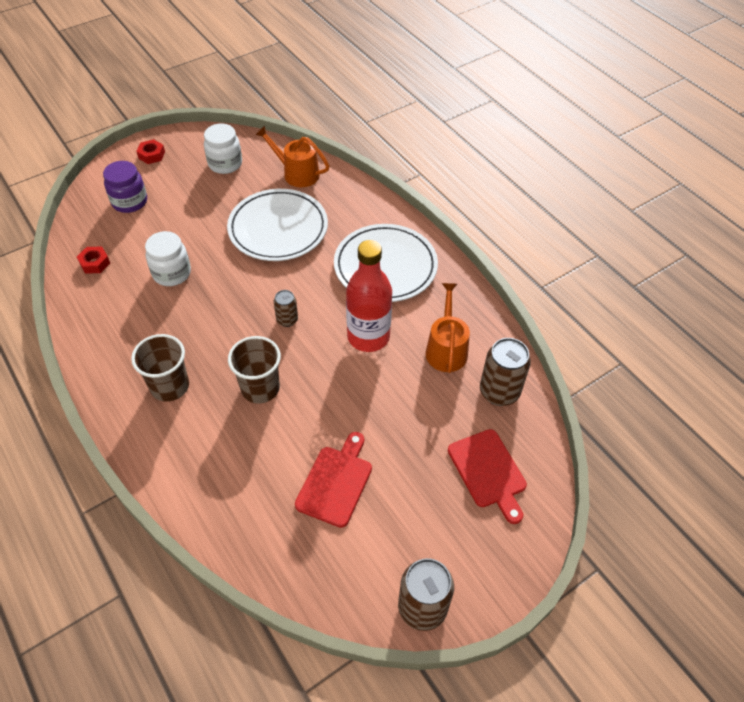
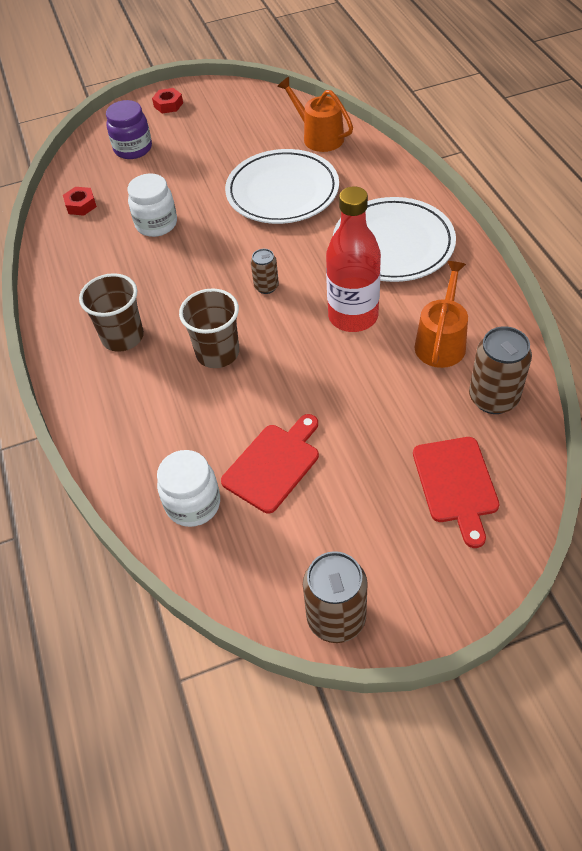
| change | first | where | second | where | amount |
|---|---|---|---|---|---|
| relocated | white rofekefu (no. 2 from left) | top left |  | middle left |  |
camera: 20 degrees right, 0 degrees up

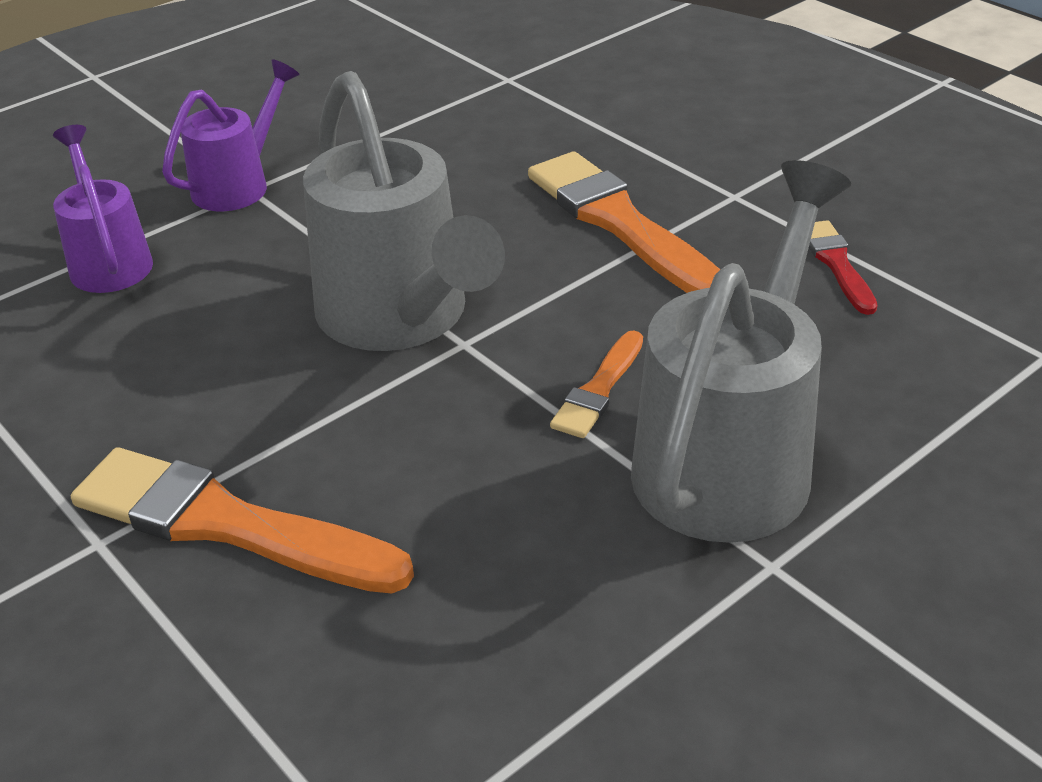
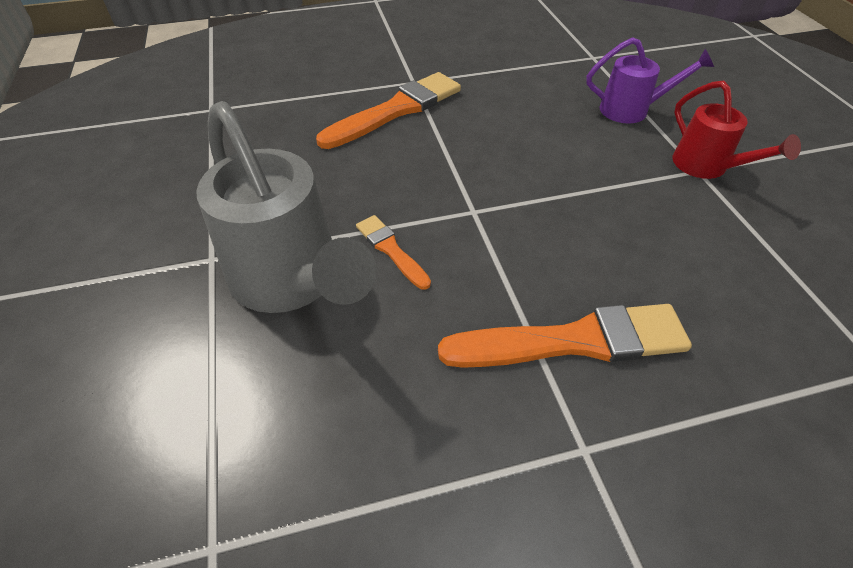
| change | first | where | second | where | amount |
|---|---|---|---|---|---|
| colour | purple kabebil (no. 2 from left) | top left | red kabebil | top right |  |
| missing | grey kabebil (no. 1 from left) | top centre |  |  |  |
| missing | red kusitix | middle right |  |  |  |
camera: 115 degrees right, 10 degrees up

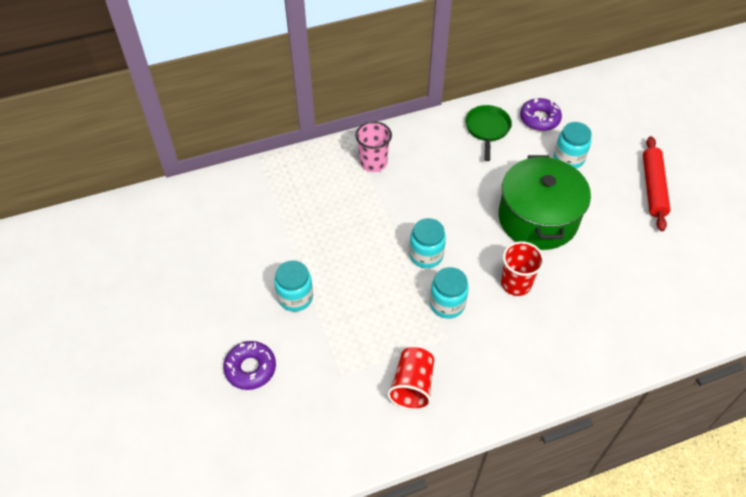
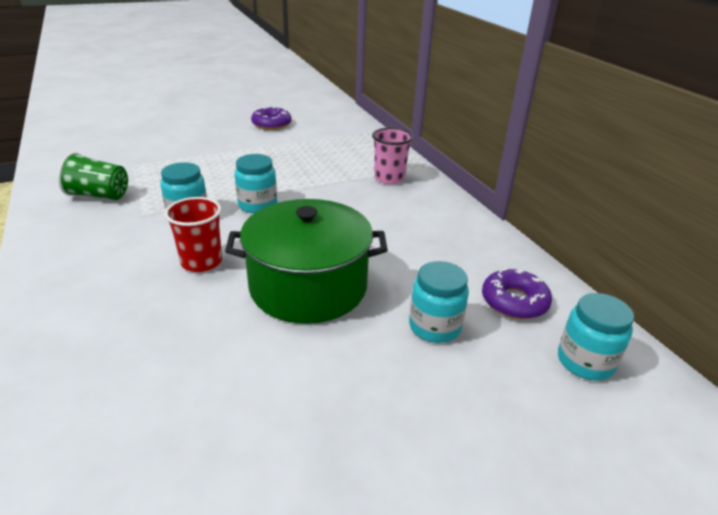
| change | first | where | second | where | amount |
|---|---|---|---|---|---|
| missing | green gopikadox | top centre |  |  |  |
| missing | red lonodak | middle right |  |  |  |
| relocated | turquoise rofekefu (no. 1 from left in the first image) | centre | turquoise rofekefu (no. 4 from left) | middle right |  |
| relocated | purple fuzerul (no. 1 from left) | bottom centre |  | top centre |  |
| colour | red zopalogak (no. 1 from left) | bottom centre | green zopalogak | middle left |  |
camera: 85 degrees right, 20 degrees down

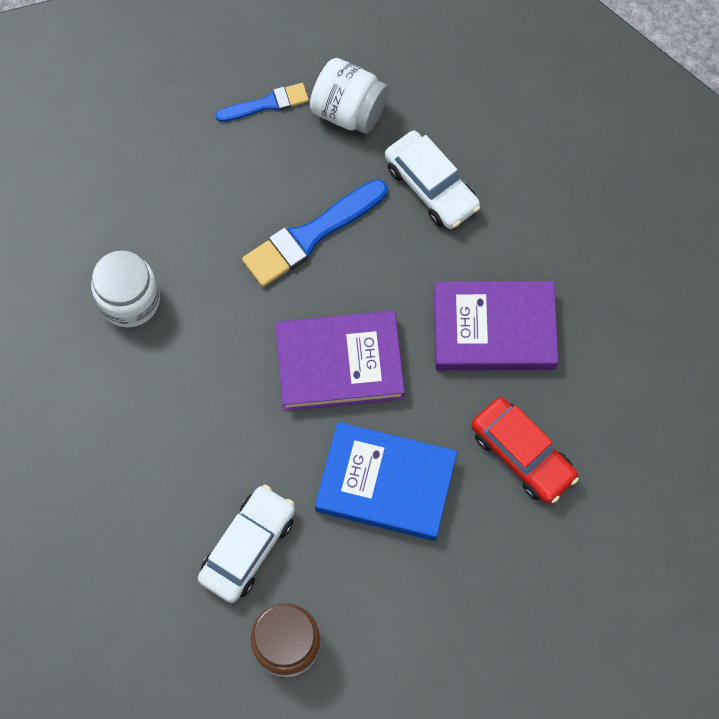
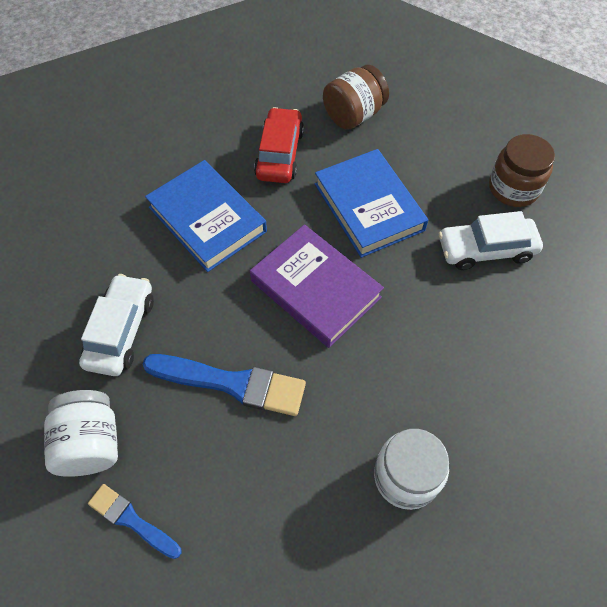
| change | first | where | second | where | amount |
|---|---|---|---|---|---|
| colour | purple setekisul (no. 2 from left) | middle right | blue setekisul (no. 1 from left) | centre |  |
| appeared |  |  | brown rofekefu (no. 1 from left) | top centre |  |
camera: 130 degrees left, 10 degrees down

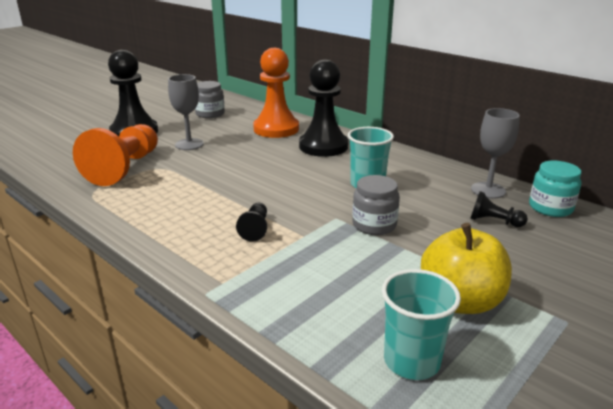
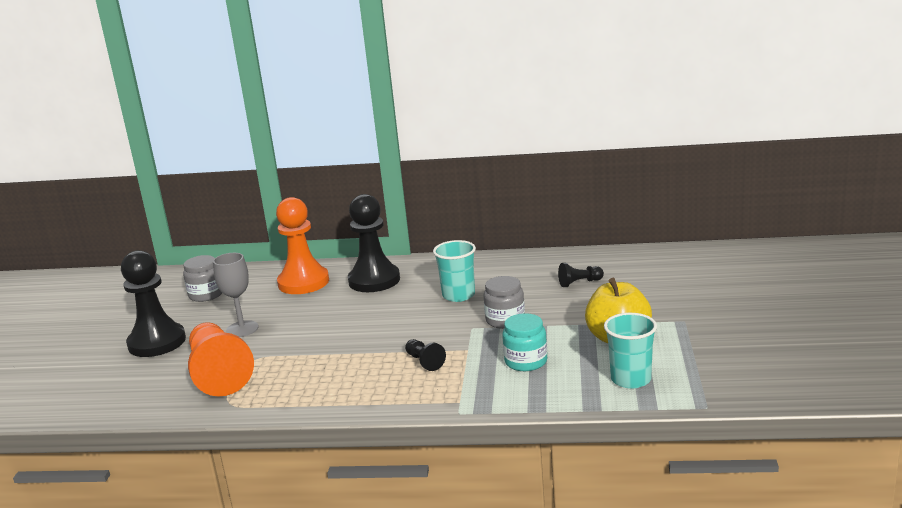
| change | first | where | second | where | amount |
|---|---|---|---|---|---|
| missing | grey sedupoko (no. 2 from left) | middle right |  |  |  |
| relocated | turquoise rofekefu | middle right |  | bottom centre |  |
camera: 35 degrees left, 5 degrees down

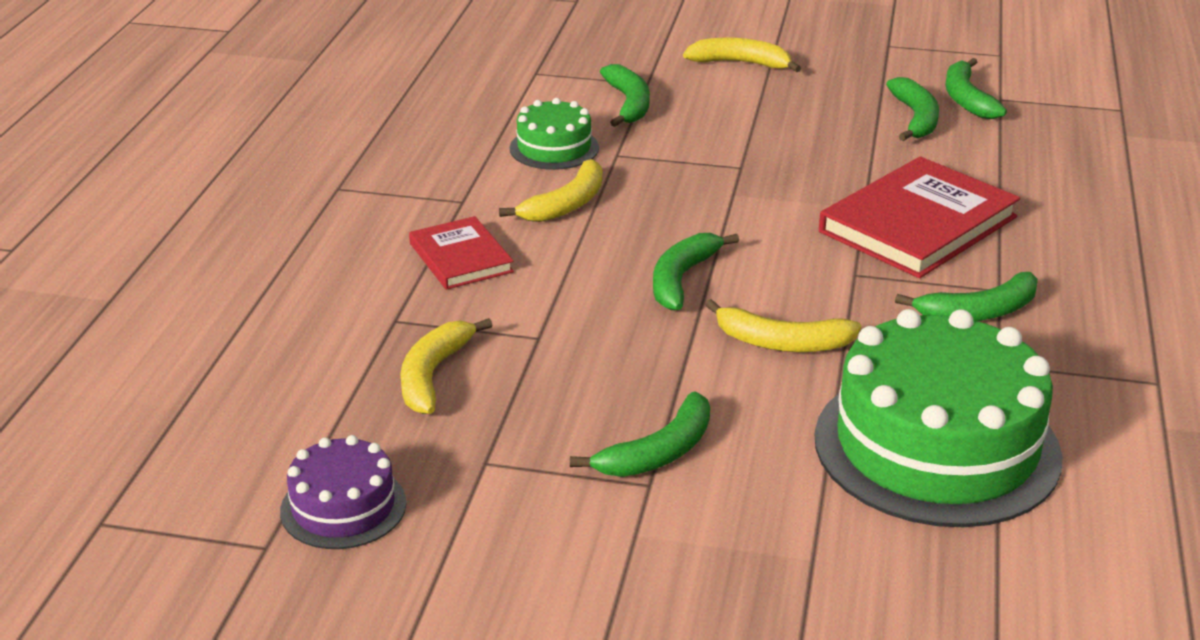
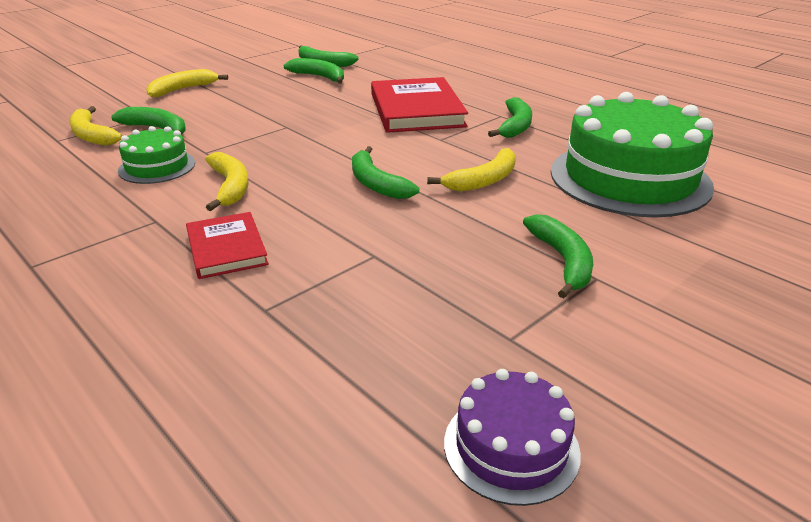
| change | first | where | second | where | amount |
|---|---|---|---|---|---|
| spun | red setekisul (no. 1 from left) | centre |  | middle left | 60 degrees clockwise |
| relocated | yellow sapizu (no. 1 from left) | centre |  | top left |  |
camera: 55 degrees left, 0 degrees up

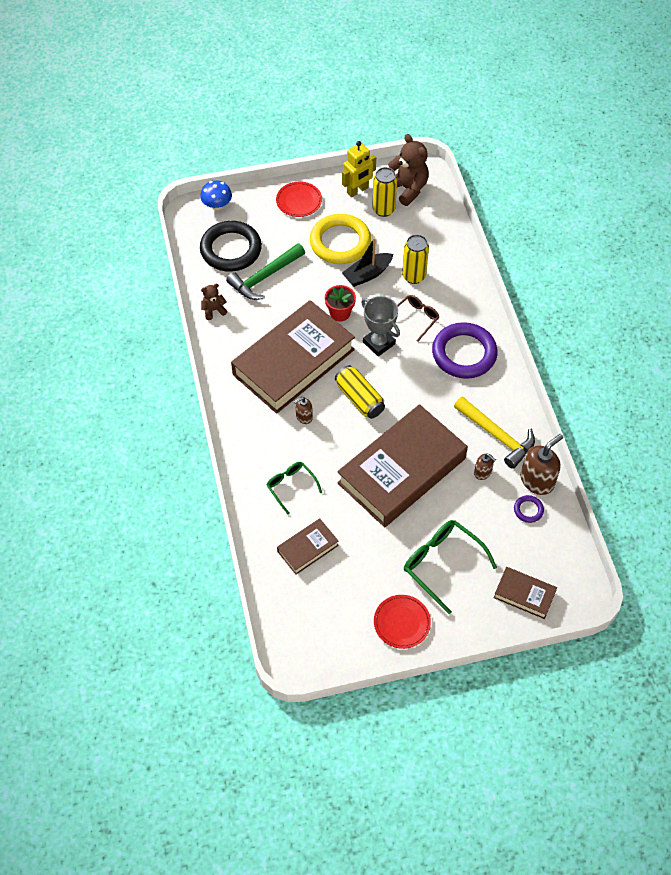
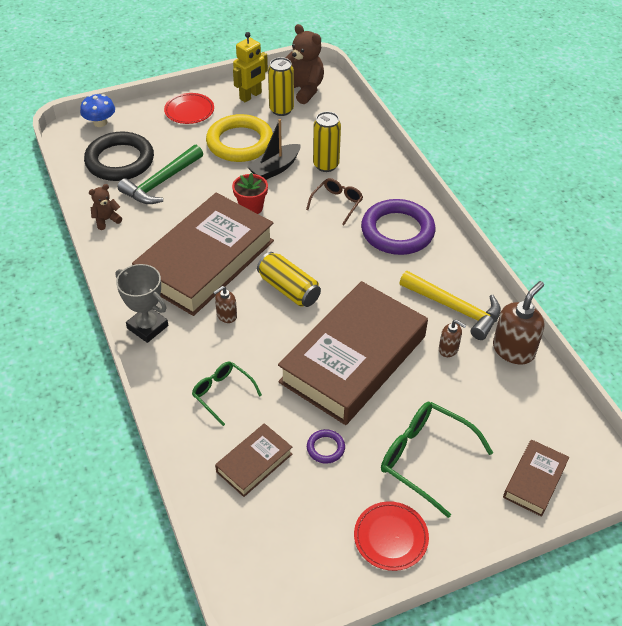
| change | first | where | second | where | amount |
|---|---|---|---|---|---|
| relocated | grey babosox | centre |  | middle left |  |
| relocated | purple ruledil (no. 2 from left in the first image) | middle right | purple ruledil (no. 1 from left) | bottom centre |  |
| spun | brown setekisul (no. 4 from left) | bottom right |  | bottom right | 75 degrees counterclockwise |
camera: 10 degrees left, 10 degrees down

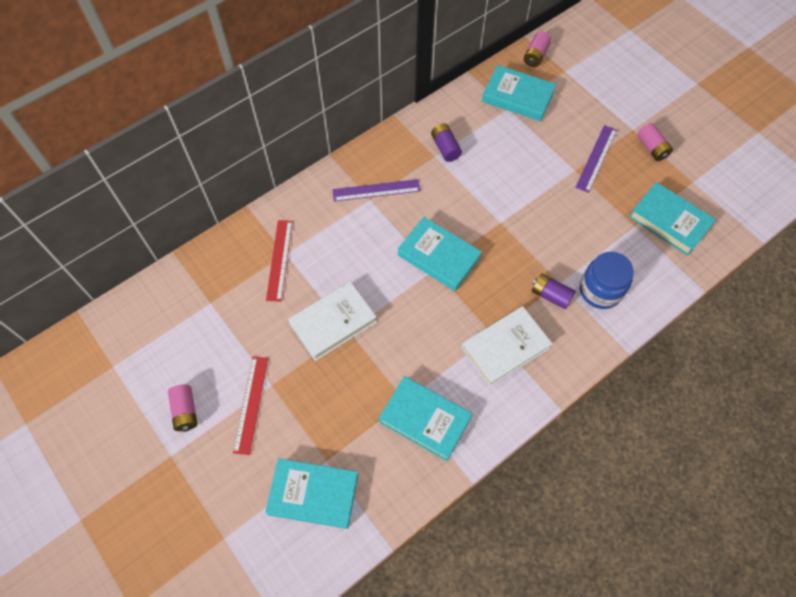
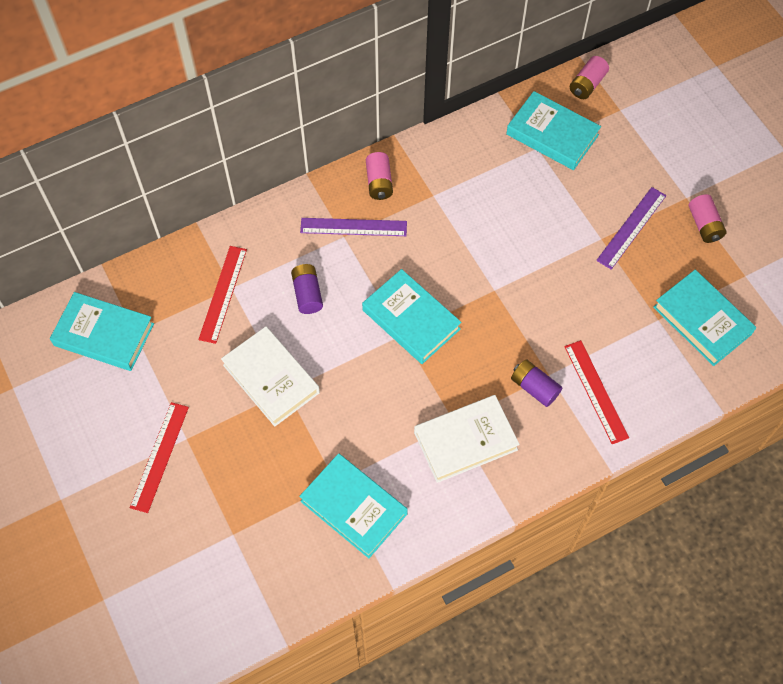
| change | first | where | second | where | amount |
|---|---|---|---|---|---|
| relocated | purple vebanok (no. 1 from left) | top centre |  | centre |  |
| exchanged | blue rofekefu | middle right | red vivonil (no. 3 from left) | middle right |  |
| spun | white setekisul (no. 1 from left) | centre |  | centre | 75 degrees clockwise |
| relocated | pink vebanok (no. 1 from left) | bottom left |  | top centre |  |
| relocated | turquoise setekisul (no. 1 from left) | bottom centre |  | middle left |  |
camera: 10 degrees right, 0 degrees up

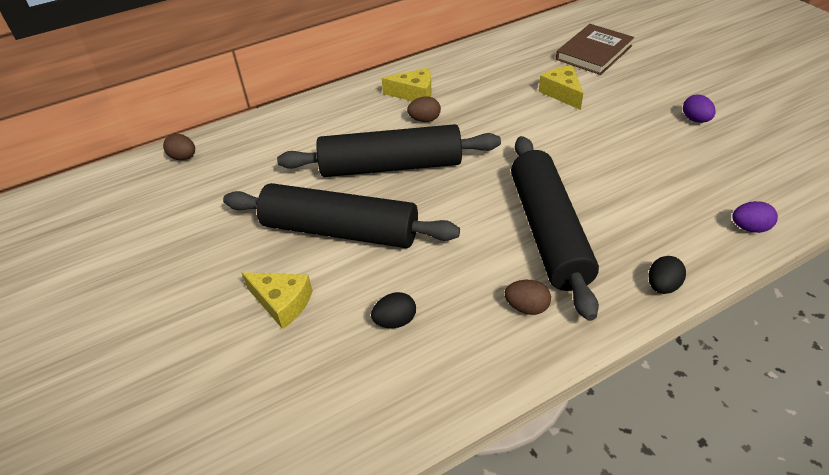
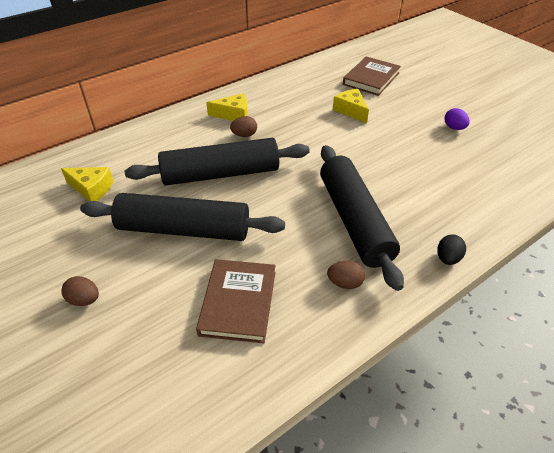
| change | first | where | second | where | amount |
|---|---|---|---|---|---|
| relocated | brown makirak (no. 1 from left) | top left |  | middle left |  |
| missing | purple makirak (no. 2 from left) | middle right |  |  |  |
| relocated | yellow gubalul (no. 1 from left) | centre |  | middle left |  |
| exchanged | black makirak (no. 1 from left) | centre | brown setekisul (no. 1 from left) | centre |  |
camera: 10 degrees left, 0 degrees up

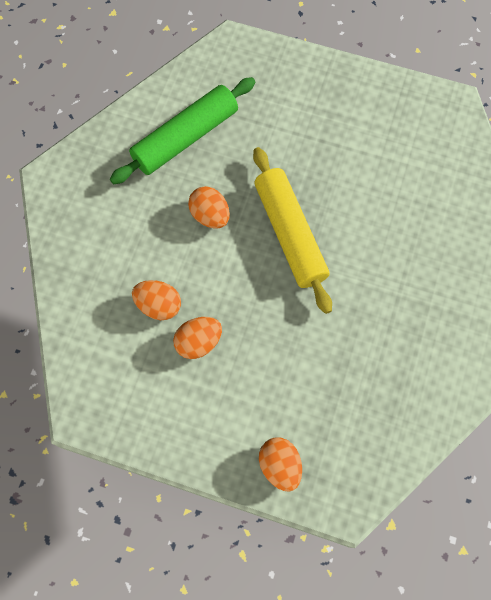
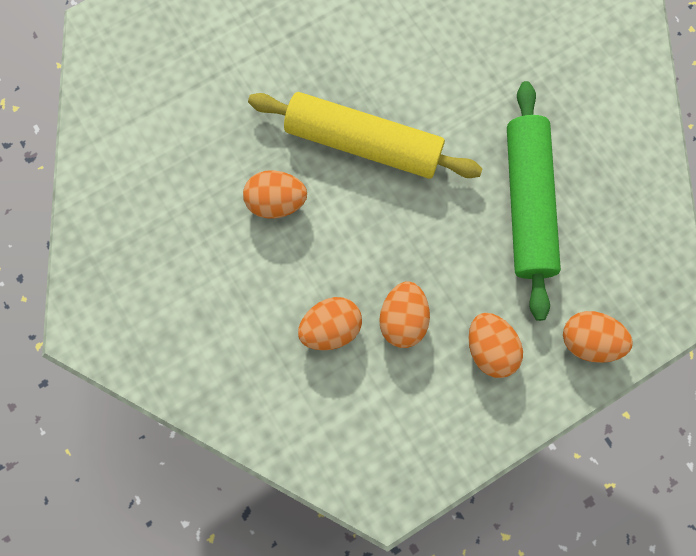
| change | first | where | second | where | amount |
|---|---|---|---|---|---|
| relocated | green lonodak | top centre |  | middle right |  |
| appeared |  |  | orange makirak (no. 4 from left) | middle right |  |
camera: 50 degrees left, 5 degrees up

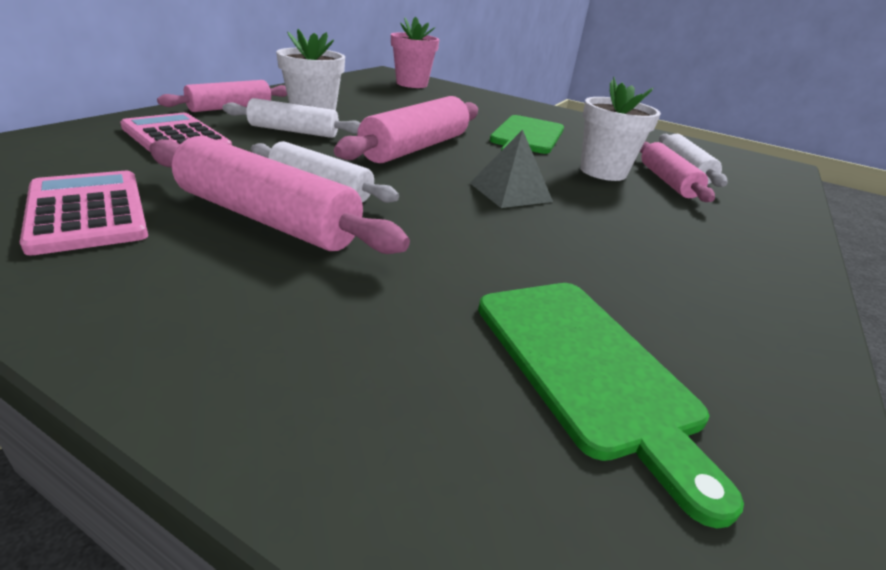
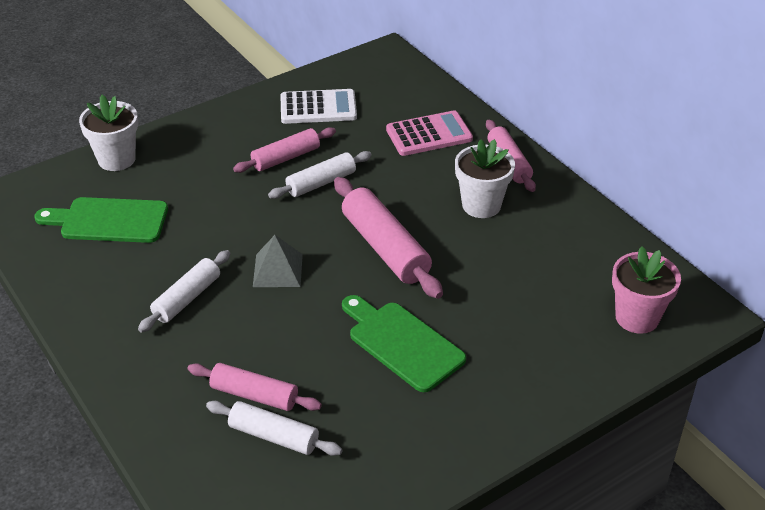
| change | first | where | second | where | amount |
|---|---|---|---|---|---|
| relocated | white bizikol (no. 2 from left in the first image) | top right | white bizikol (no. 1 from left) | top left |  |
| relocated | white lonodak (no. 1 from left) | top left |  | middle left |  |
| size | pink lonodak (no. 2 from left) | middle left |  | top centre | x0.64 |
| colour | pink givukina (no. 1 from left) | middle left | white givukina | top centre |  |
camera: 120 degrees right, 10 degrees up

